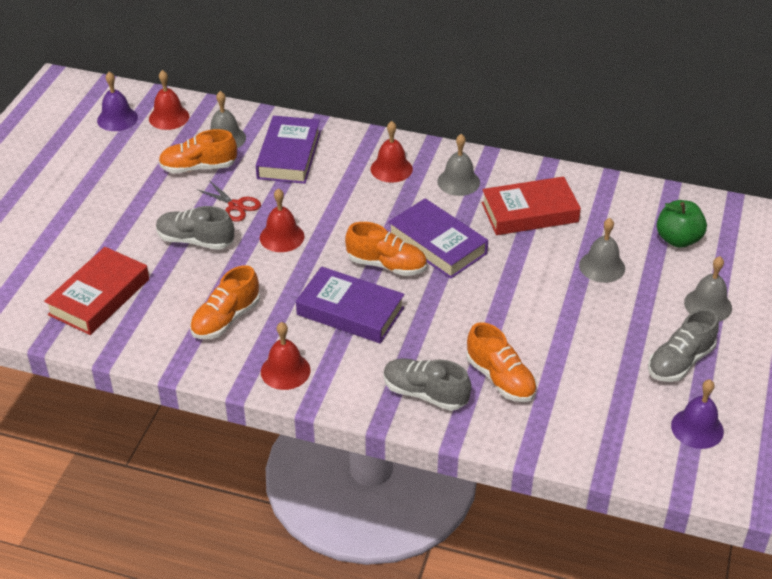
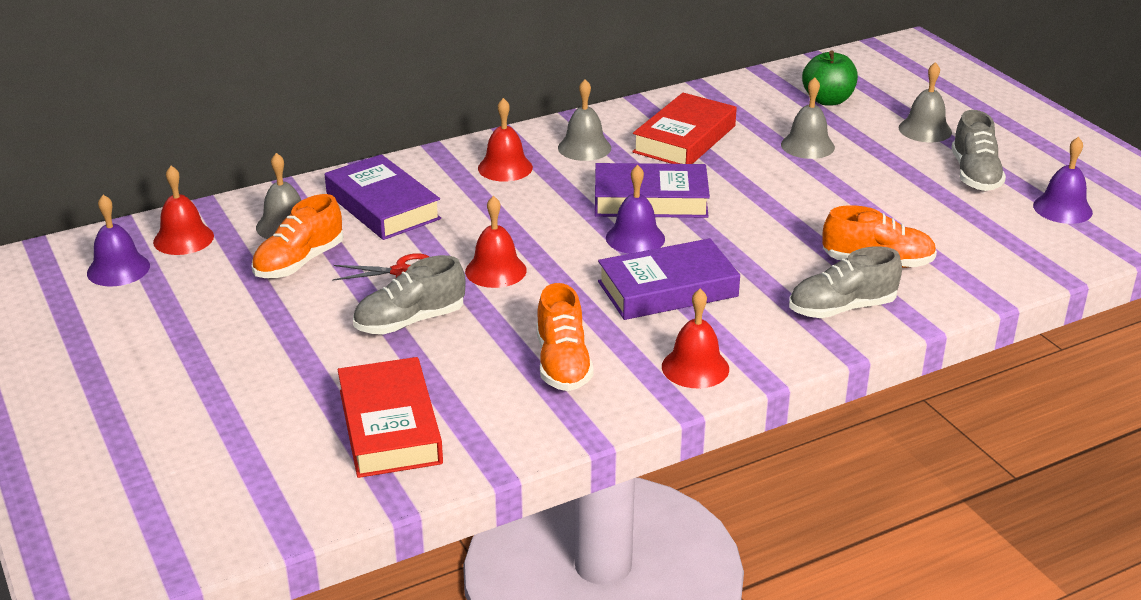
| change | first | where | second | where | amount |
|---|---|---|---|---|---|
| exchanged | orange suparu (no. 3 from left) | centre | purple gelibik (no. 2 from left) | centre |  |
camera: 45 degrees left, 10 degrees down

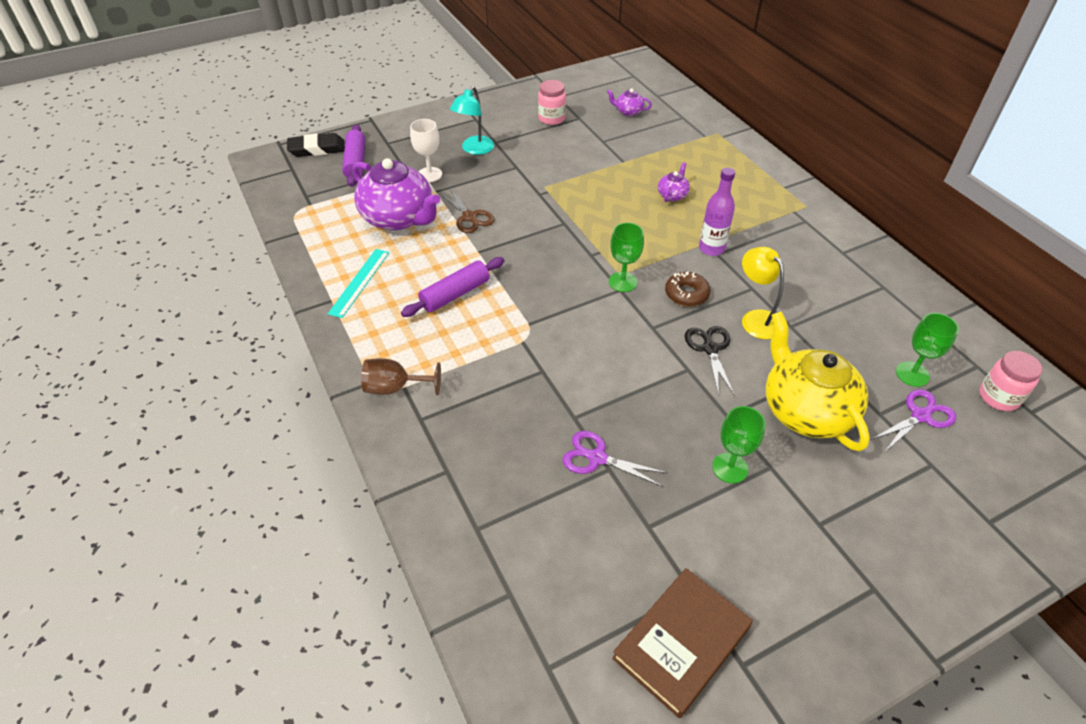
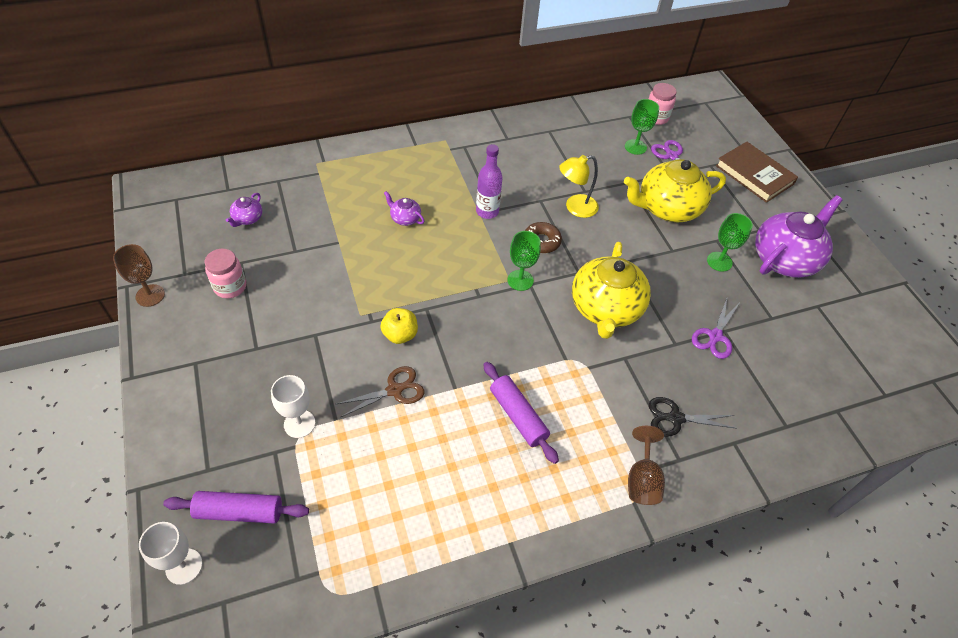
| change | first | where | second | where | amount |
|---|---|---|---|---|---|
| missing | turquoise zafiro | top centre |  |  |  |
| exchanged | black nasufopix | top left | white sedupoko (no. 1 from left) | bottom left |  |
| relocated | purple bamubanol (no. 1 from left in the first image) | top centre | purple bamubanol (no. 3 from left) | middle right |  |
| missing | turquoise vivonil | middle left |  |  |  |
| relocated | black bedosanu | centre |  | middle right |  |
| relocated | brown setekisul | bottom centre |  | top right |  |
| appeared |  |  | yellow bamubanol (no. 1 from left) | centre |  |
| appeared |  |  | brown sedupoko (no. 1 from left) | middle left |  |
| appeared |  |  | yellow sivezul | centre |  |
camera: 85 degrees left, 5 degrees up

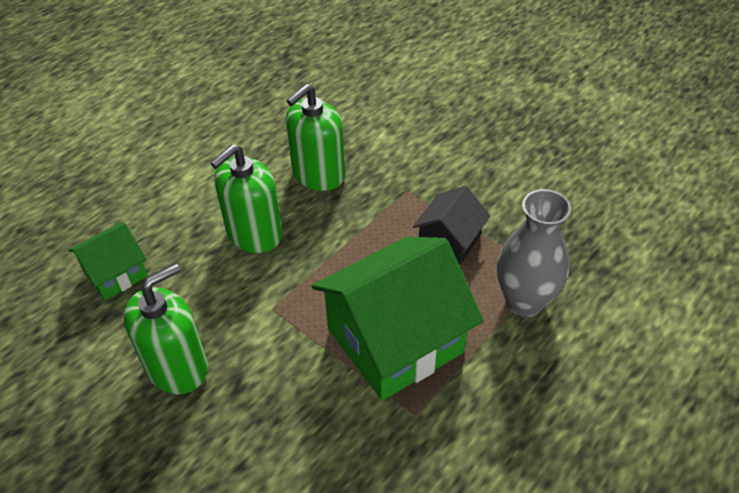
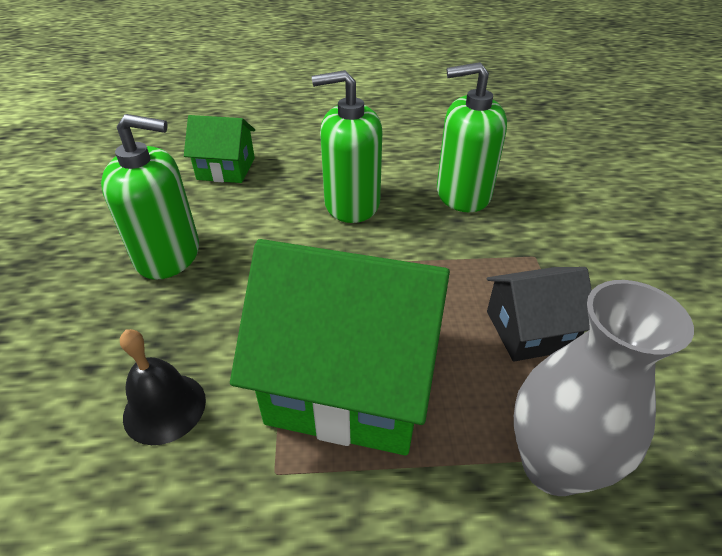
| change | first | where | second | where | amount |
|---|---|---|---|---|---|
| appeared |  |  | black gelibik | bottom left |  |
camera: 45 degrees right, 5 degrees down

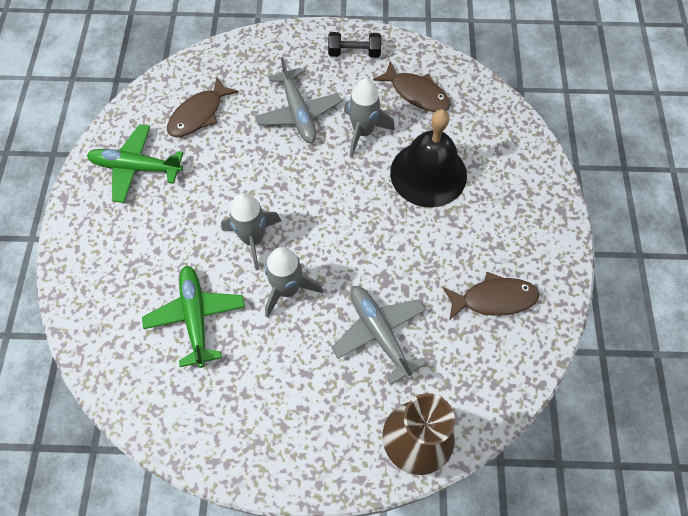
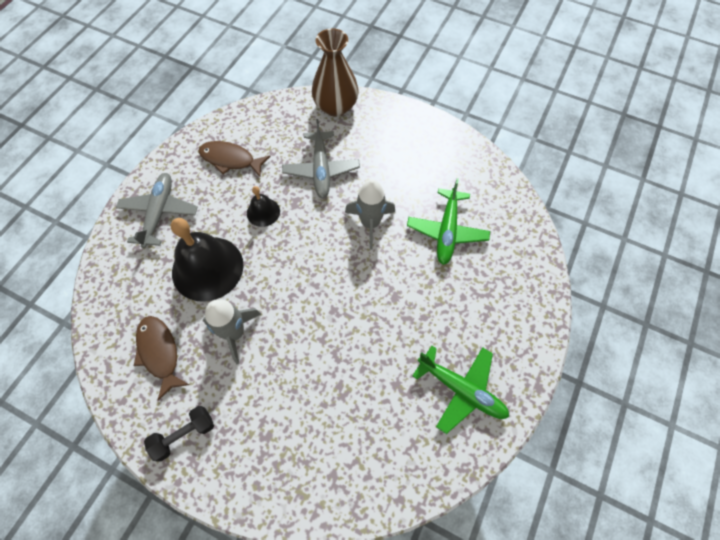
| change | first | where | second | where | amount |
|---|---|---|---|---|---|
| spun | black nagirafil | top centre |  | bottom left | 60 degrees counterclockwise |
| relocated | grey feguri (no. 1 from left) | top centre |  | middle left |  |
| missing | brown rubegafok (no. 1 from left) | top left |  |  |  |
| missing | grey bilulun (no. 1 from left) | centre |  |  |  |
| appeared |  |  | black gelibik (no. 2 from left) | centre |  |
camera: 155 degrees left, 0 degrees up

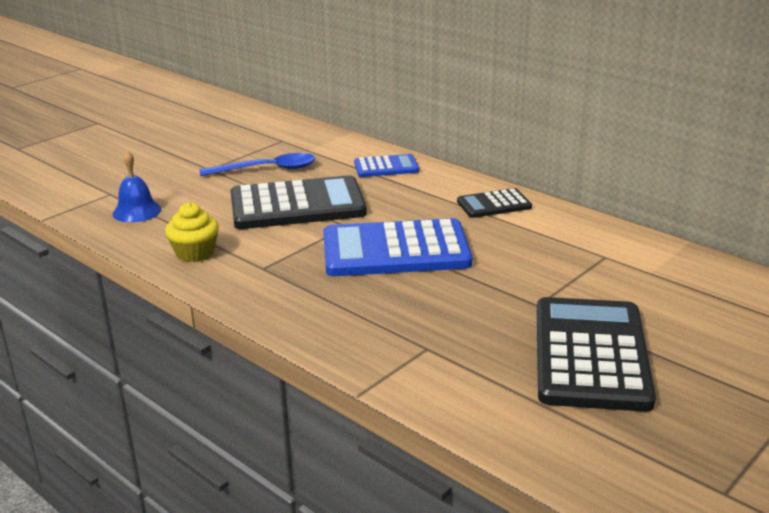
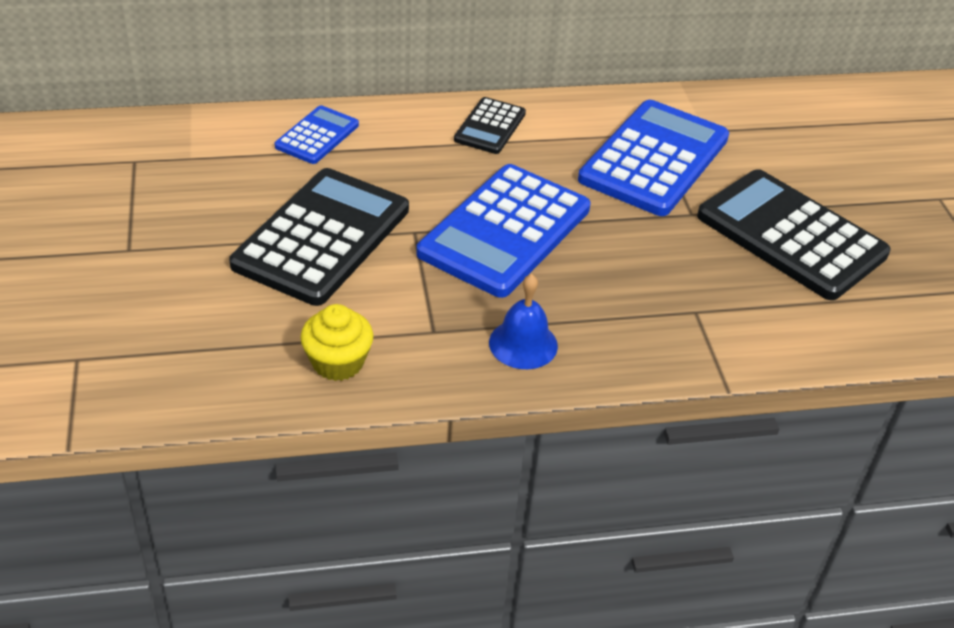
| change | first | where | second | where | amount |
|---|---|---|---|---|---|
| relocated | blue gelibik | middle left |  | centre |  |
| missing | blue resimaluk | top centre |  |  |  |
| appeared |  |  | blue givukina (no. 3 from left) | top right |  |
camera: 55 degrees left, 15 degrees up

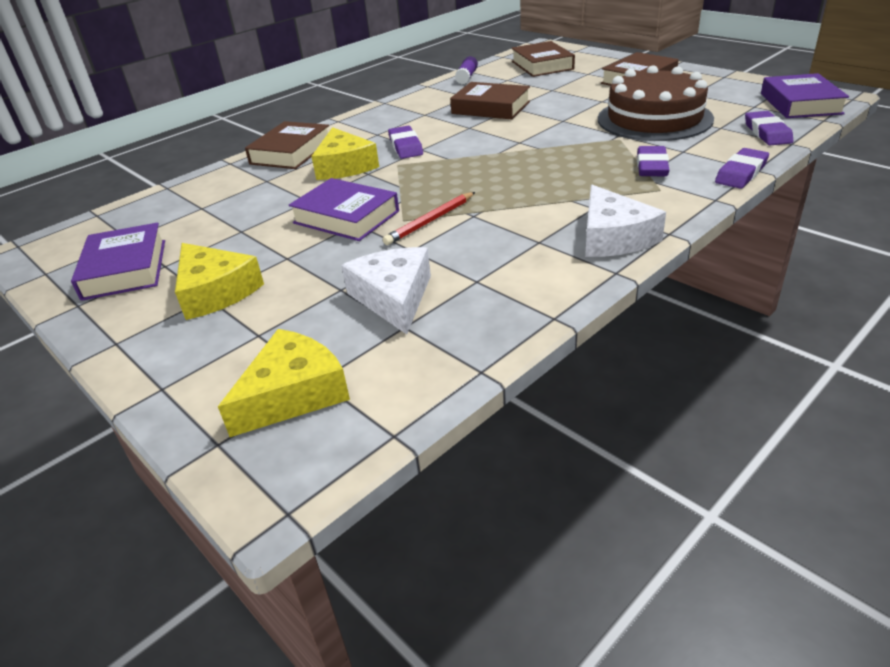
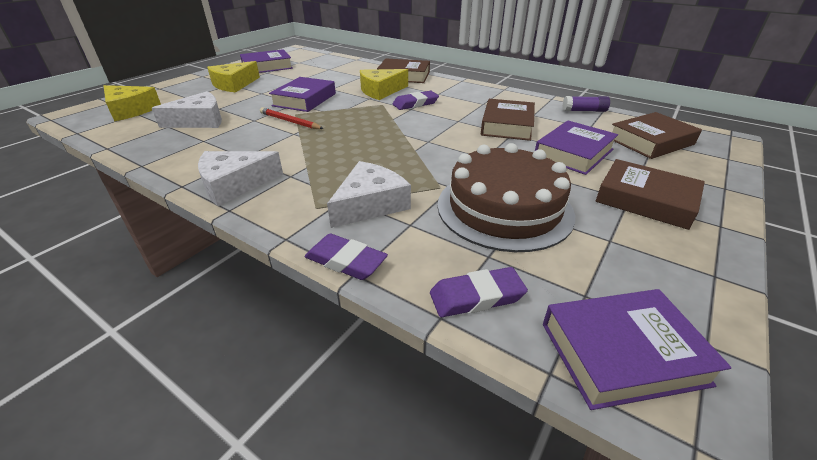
| change | first | where | second | where | amount |
|---|---|---|---|---|---|
| exchanged | purple nasufopix (no. 2 from left) | top right | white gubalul (no. 3 from left) | centre |  |
| appeared |  |  | purple setekisul (no. 3 from left) | top right |  |
camera: 75 degrees right, 0 degrees up

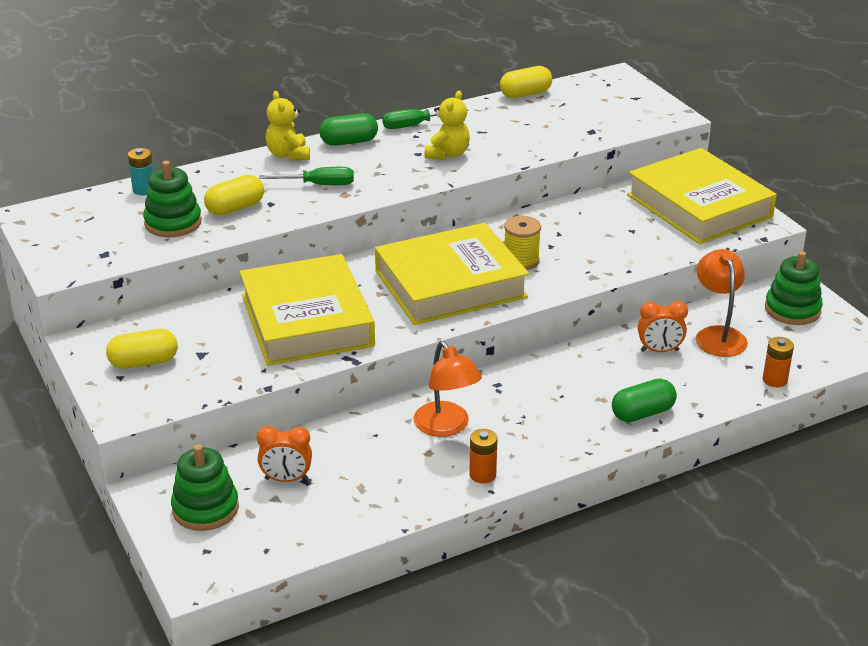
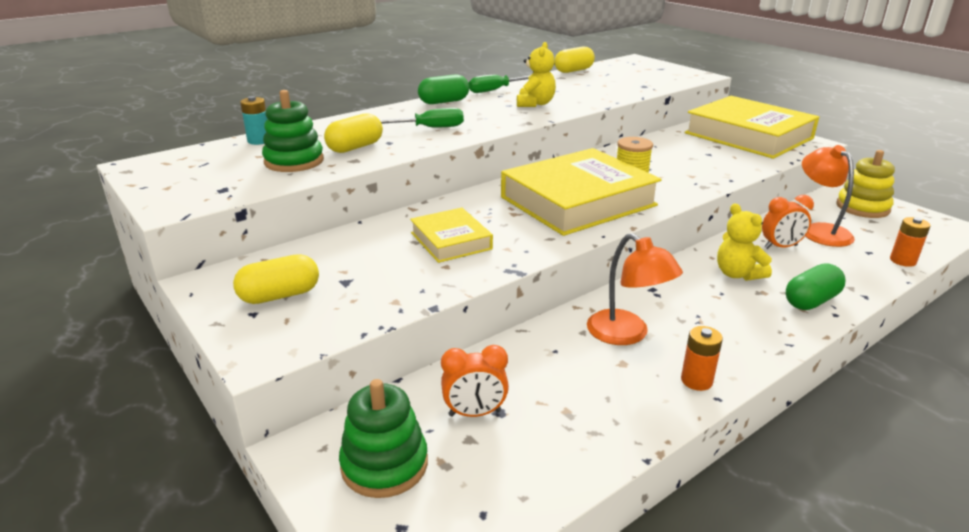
| change | first | where | second | where | amount |
|---|---|---|---|---|---|
| relocated | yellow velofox (no. 1 from left in the first image) | top left | yellow velofox (no. 2 from left) | middle right |  |
| colour | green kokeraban (no. 3 from left) | middle right | yellow kokeraban | middle right |  |
| size | yellow setekisul (no. 1 from left) | centre |  | centre | x0.51 |
camera: 10 degrees left, 5 degrees down

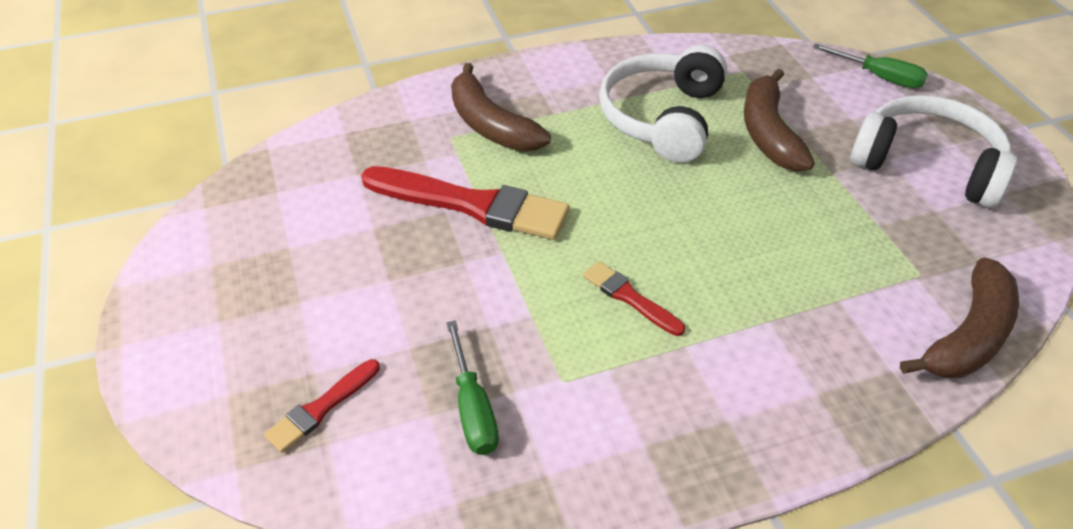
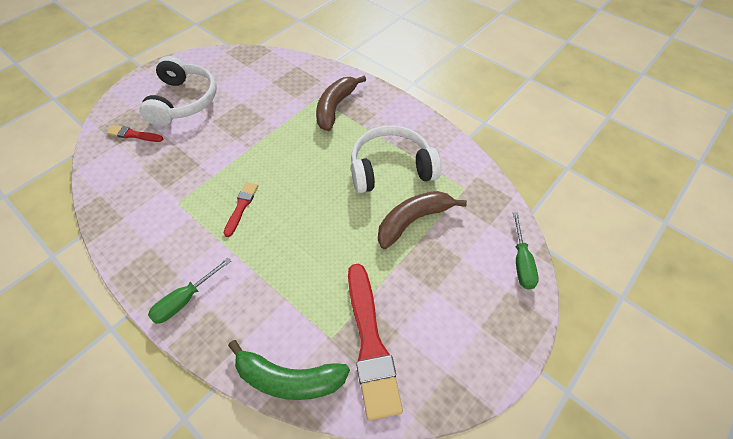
| change | first | where | second | where | amount |
|---|---|---|---|---|---|
| relocated | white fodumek (no. 2 from left in the first image) | top right | white fodumek (no. 1 from left) | top left |  |
| relocated | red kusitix (no. 2 from left in the first image) | centre | red kusitix (no. 3 from left) | bottom centre |  |
| colour | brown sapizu (no. 3 from left) | middle right | green sapizu | bottom centre |  |
| relocated | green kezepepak (no. 1 from left) | bottom centre |  | middle left |  |
camera: 60 degrees right, 10 degrees up

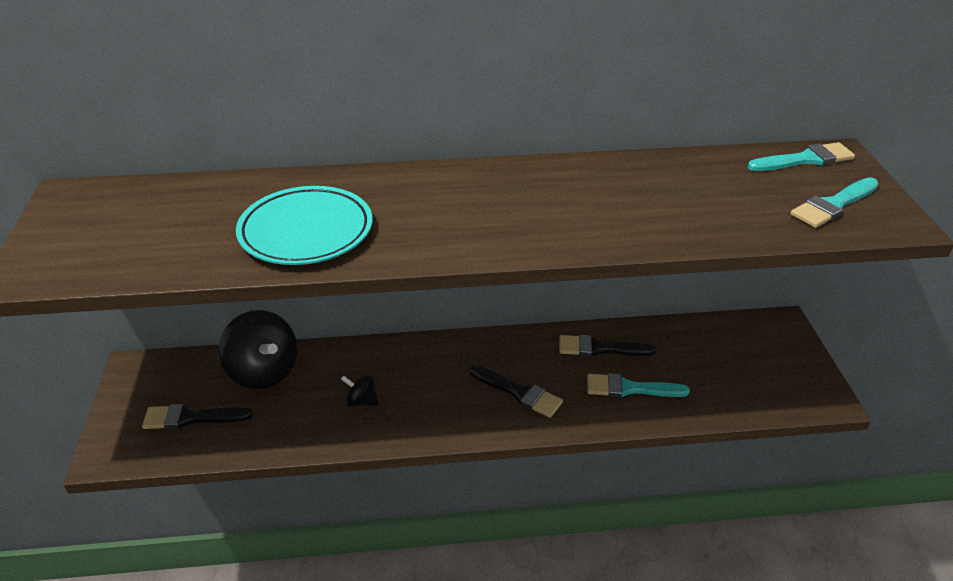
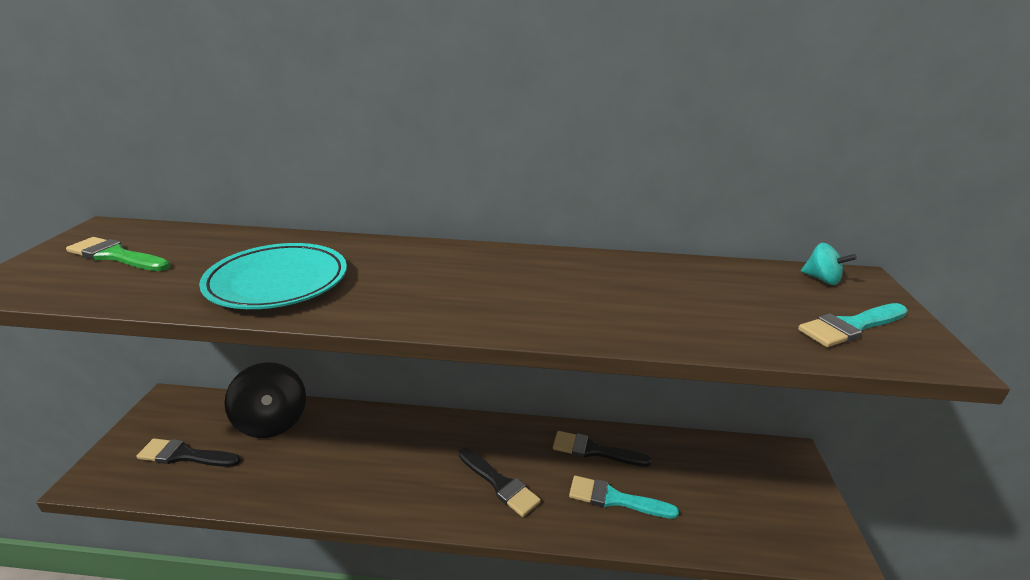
| change | first | where | second | where | amount |
|---|---|---|---|---|---|
| exchanged | turquoise kusitix (no. 2 from left) | top right | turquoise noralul | middle right |  |
| missing | black noralul (no. 2 from left) | bottom centre |  |  |  |
| appeared |  |  | green kusitix | middle left |  |
camera: 10 degrees right, 10 degrees down

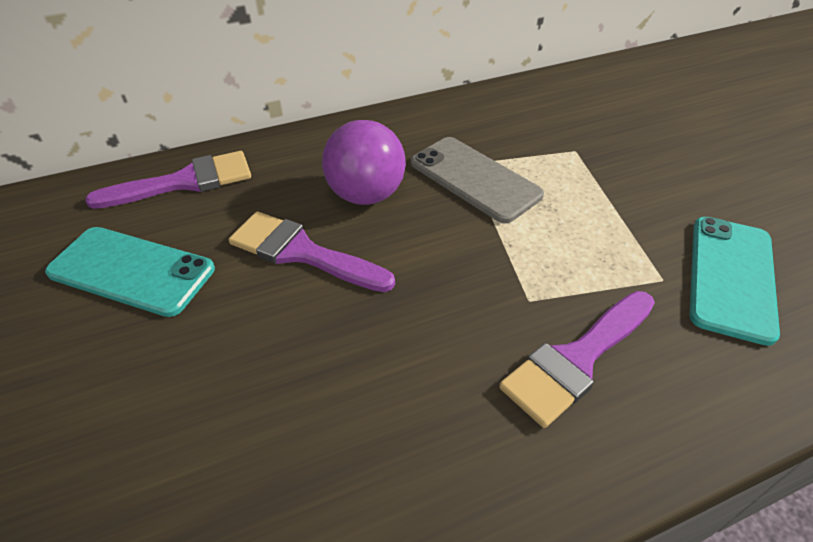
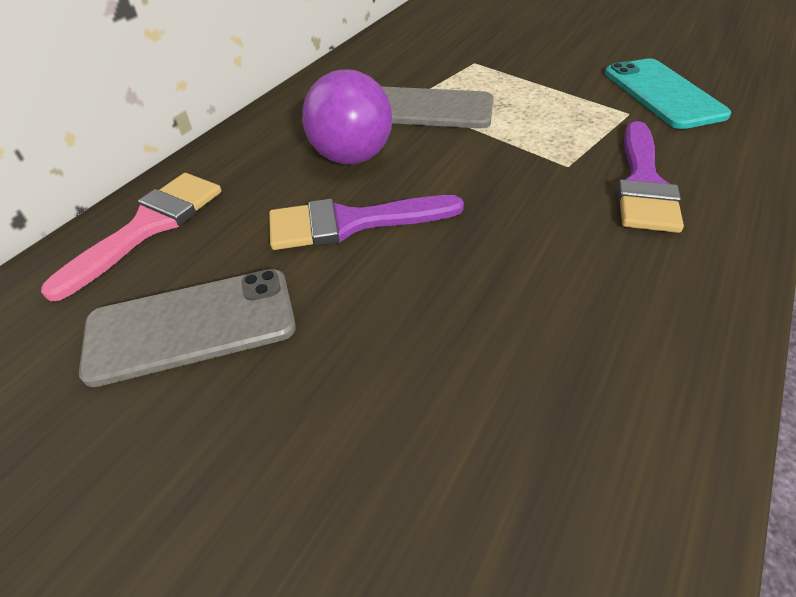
| change | first | where | second | where | amount |
|---|---|---|---|---|---|
| colour | purple kusitix (no. 1 from left) | top left | pink kusitix | middle left |  |
| colour | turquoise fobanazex (no. 1 from left) | middle left | grey fobanazex (no. 1 from left) | middle left |  |
camera: 35 degrees left, 0 degrees up

